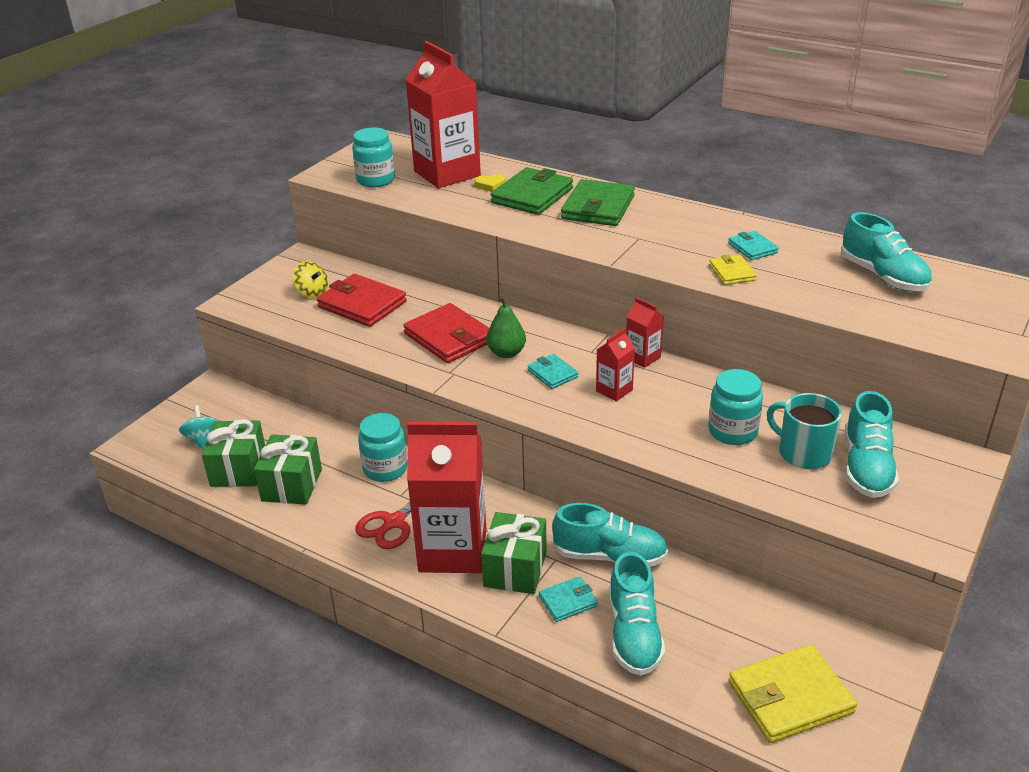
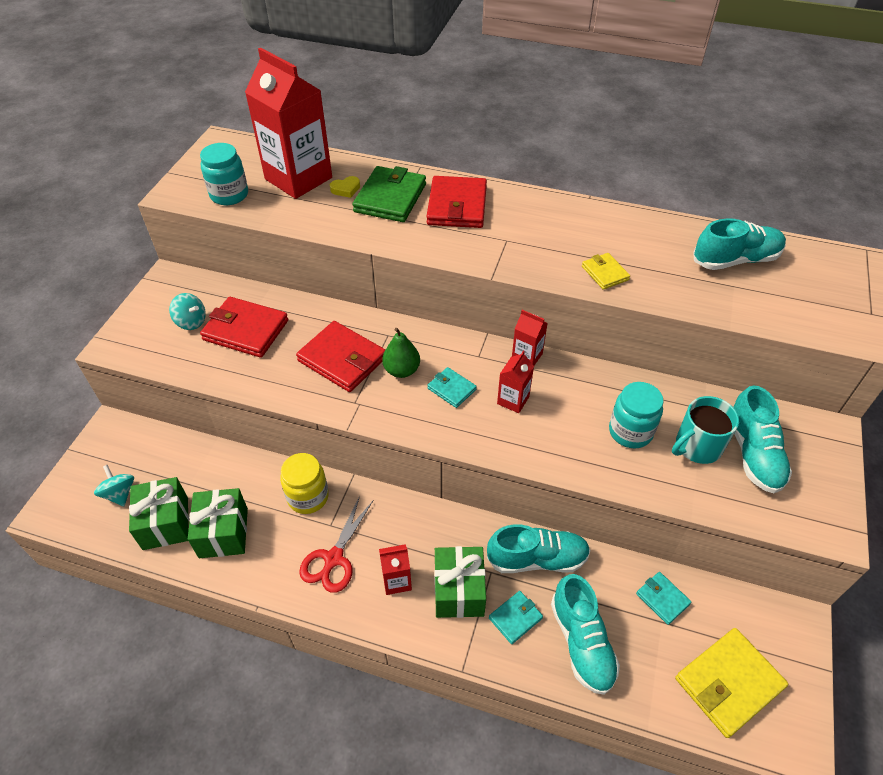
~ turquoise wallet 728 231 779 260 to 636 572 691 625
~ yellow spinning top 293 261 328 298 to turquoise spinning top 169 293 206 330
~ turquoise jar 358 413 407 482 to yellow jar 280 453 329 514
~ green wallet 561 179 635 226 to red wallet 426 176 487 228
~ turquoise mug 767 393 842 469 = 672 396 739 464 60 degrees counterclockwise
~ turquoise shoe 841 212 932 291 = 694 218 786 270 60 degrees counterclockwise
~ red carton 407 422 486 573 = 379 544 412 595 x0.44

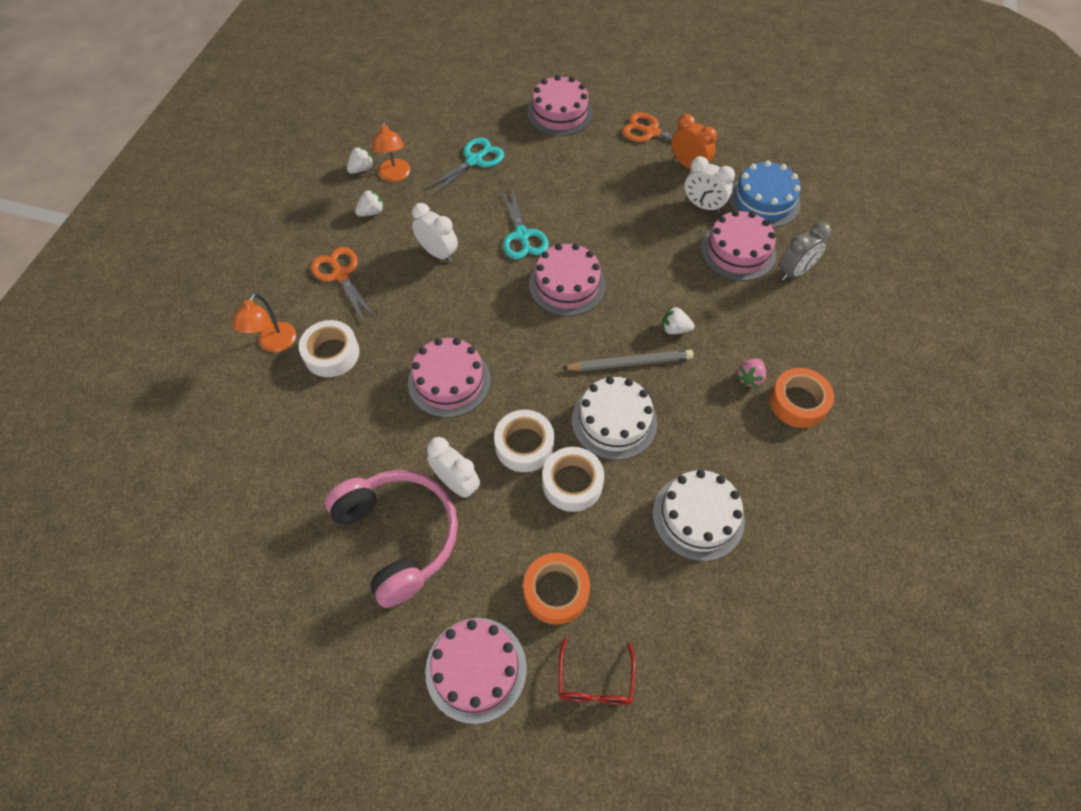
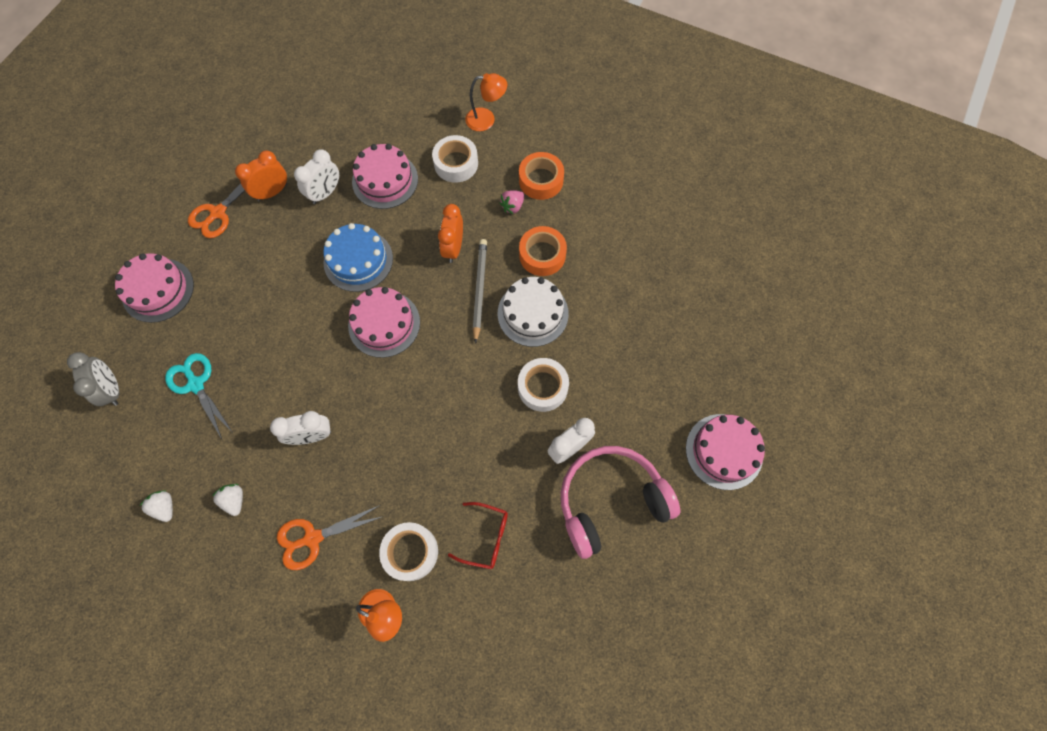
- pink cake 408 338 491 418
- turquoise scissors 501 188 549 259
- white cake 652 470 745 561
~ orange lamp 372 120 410 182 to 465 73 508 131
~ orange tape 523 553 590 625 to 519 226 567 276
~ white tape 542 447 604 512 to 432 135 478 183
~ red glasses 558 638 636 705 to 448 502 508 569
~ blue cake 728 160 801 228 to 323 223 393 292
~ grey clock 779 222 831 281 to 67 352 119 406
~ white strawberry 662 307 694 334 to orange clock 438 204 463 263
~ white clock 412 203 458 262 = 270 411 331 445 150 degrees counterclockwise
~ pink strawberry 736 359 766 388 = 499 190 525 215 90 degrees clockwise

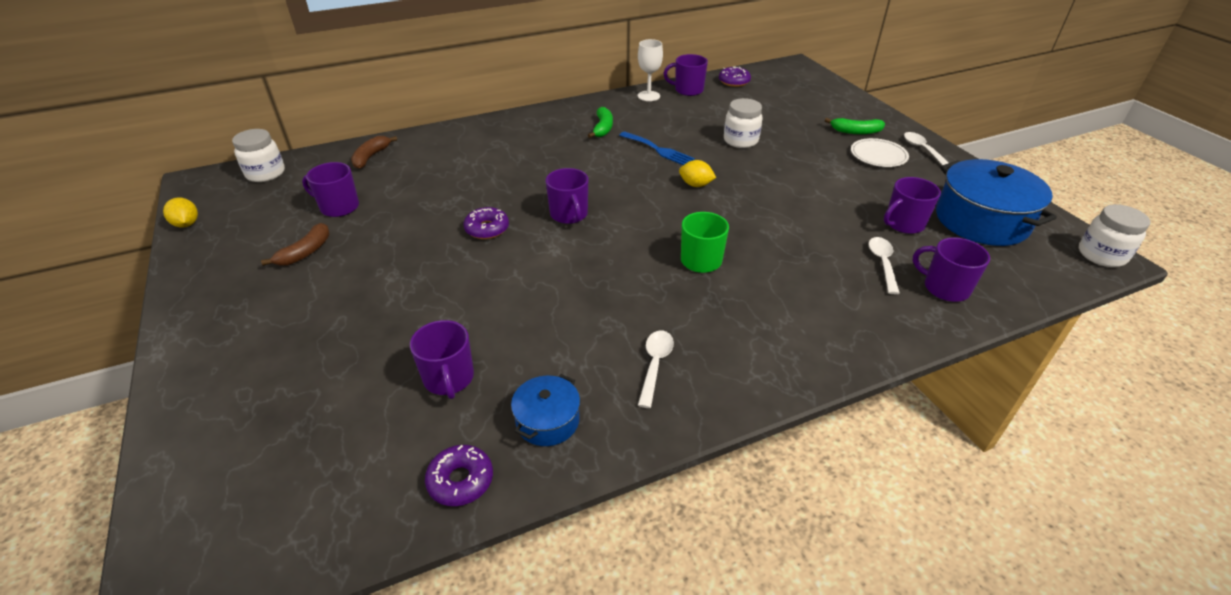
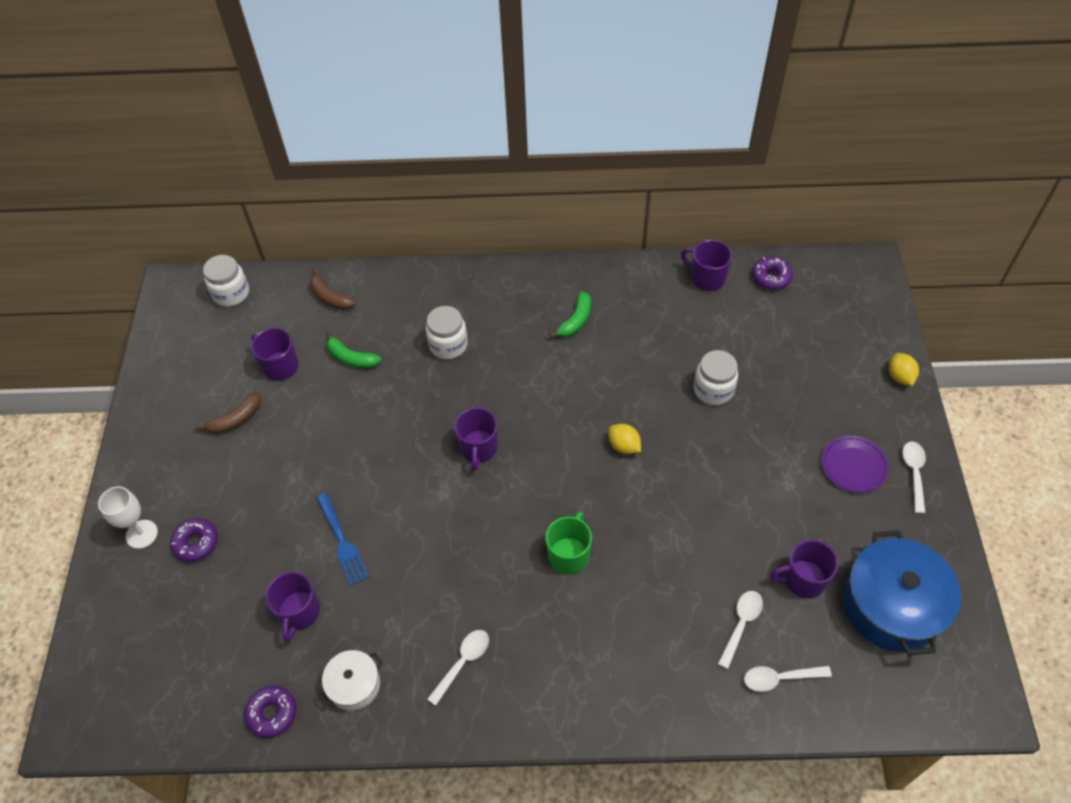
~ yellow lemon 163 197 198 228 to 889 353 919 386
~ purple donut 464 207 509 239 to 170 518 218 562
~ blue fork 619 131 695 165 to 317 493 369 586
~ white goblet 638 39 663 101 to 98 486 158 549
~ green banana 825 118 885 134 to 327 331 381 368
~ white jar 1079 204 1150 267 to 426 306 468 359
~ purple mug 913 237 990 302 to white spoon 744 666 832 692
~ blue pot 511 374 580 446 to white pot 318 650 383 711
~ white plate 851 138 909 167 to purple plate 822 435 889 493
~ brown banana 351 136 397 169 = 310 269 356 310 90 degrees counterclockwise

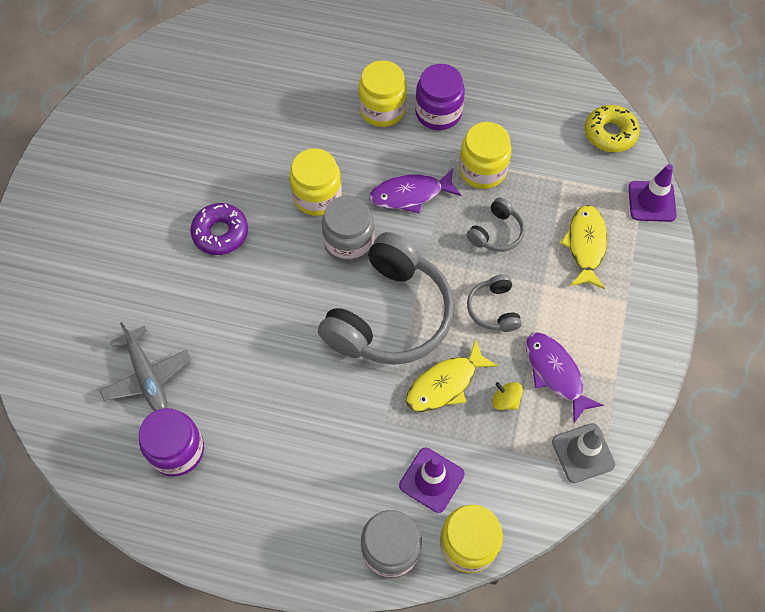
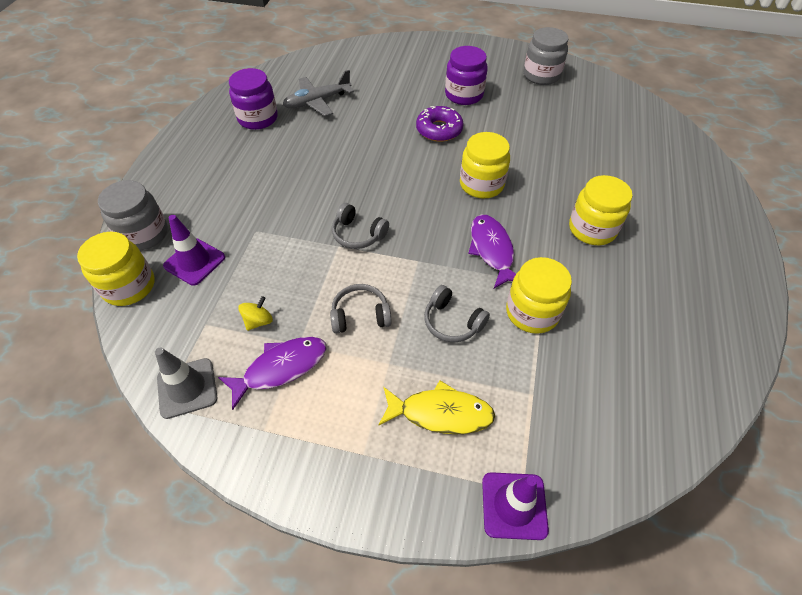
- yellow fish 406 340 498 412
- yellow donut 585 105 640 152
~ grey jar 322 195 374 263 to 524 27 568 85
~ purple jar 415 64 465 130 to 445 46 488 105
~ grey headphones 318 232 454 365 = 332 203 389 249 x0.45

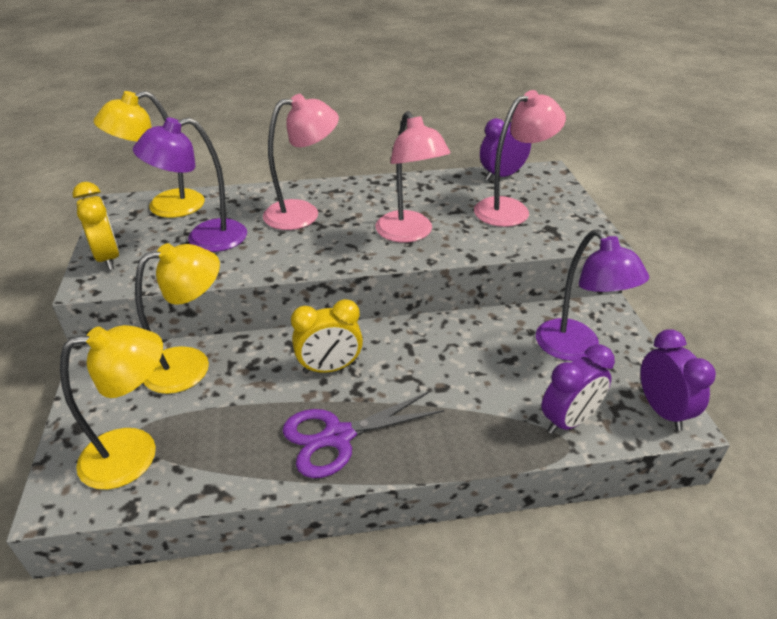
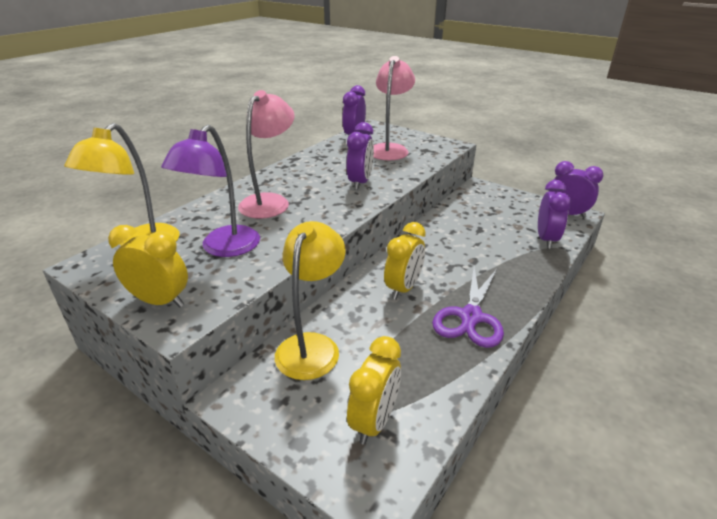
- purple lamp 536 229 649 361
~ yellow lamp 60 325 163 490 to yellow clock 347 336 401 445
~ pink lamp 376 111 450 243 to purple clock 346 122 374 190

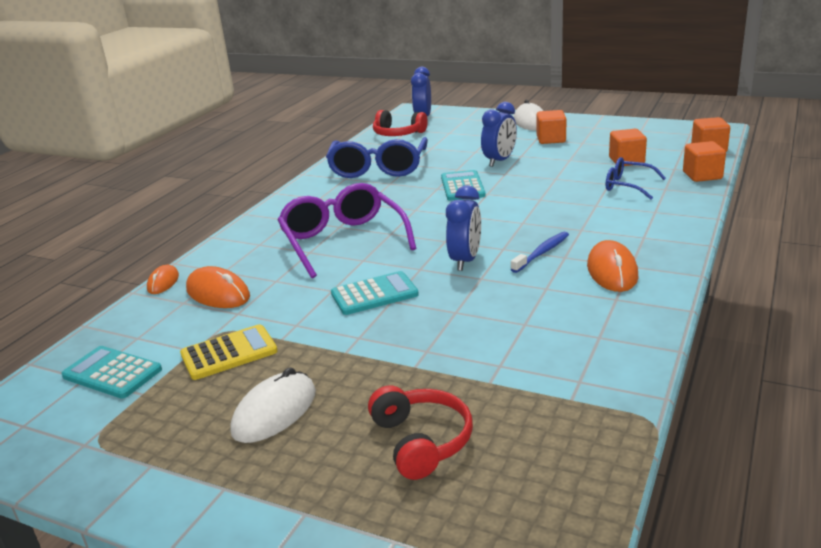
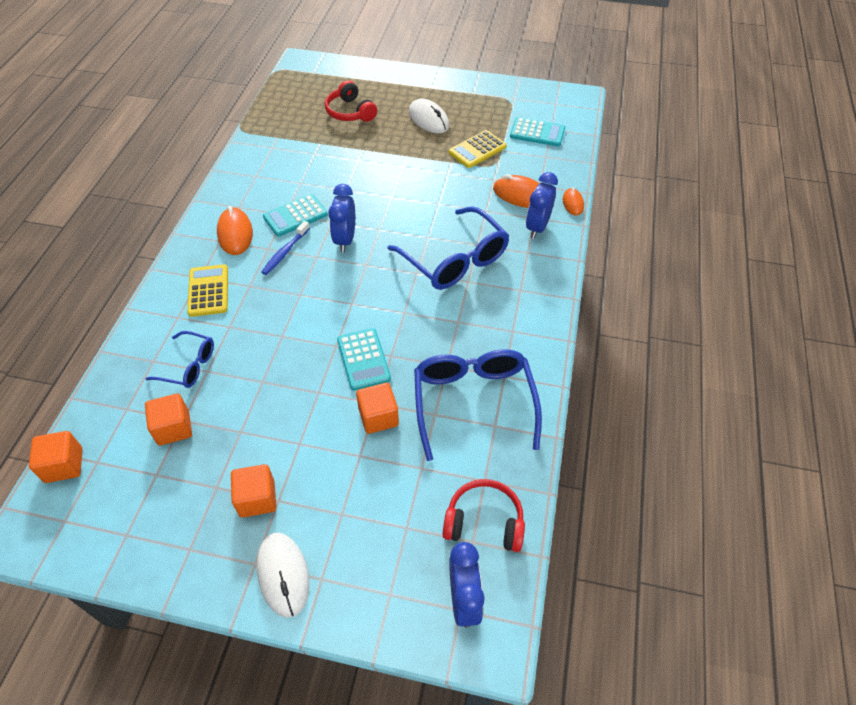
+ yellow calculator 187 264 228 317
~ turquoise calculator 331 271 419 315 to 263 194 328 237
~ blue clock 481 102 517 167 to 526 172 558 239
~ orange cube 683 141 726 182 to 356 383 399 434
~ purple glasses 277 183 416 278 to blue glasses 387 206 510 290
~ white mouse 230 368 316 443 = 409 99 449 133 60 degrees counterclockwise

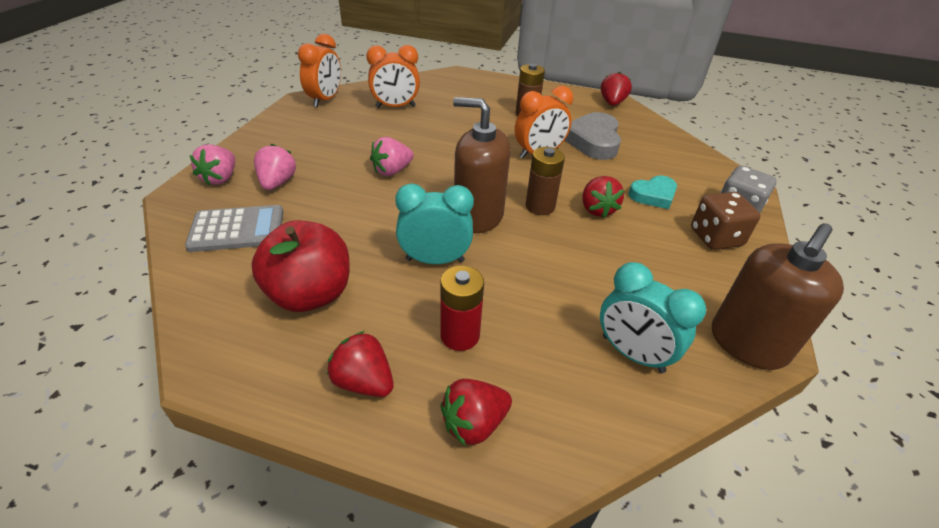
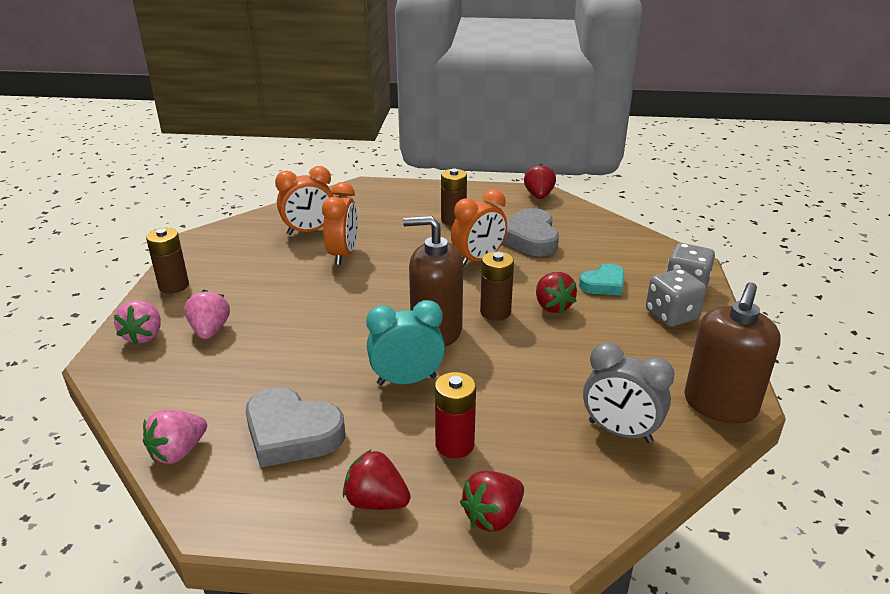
- grey calculator 185 205 283 252
+ brown battery 146 228 189 294
~ orange clock 298 34 341 107 to 322 182 358 265
~ pink strawberry 370 137 414 176 to 143 410 207 464
~ red apple 252 220 350 312 to grey heart 245 387 345 467
~ turquoise clock 600 262 706 373 to grey clock 583 342 675 443
~ brown dice 691 192 761 250 to grey dice 646 269 706 327

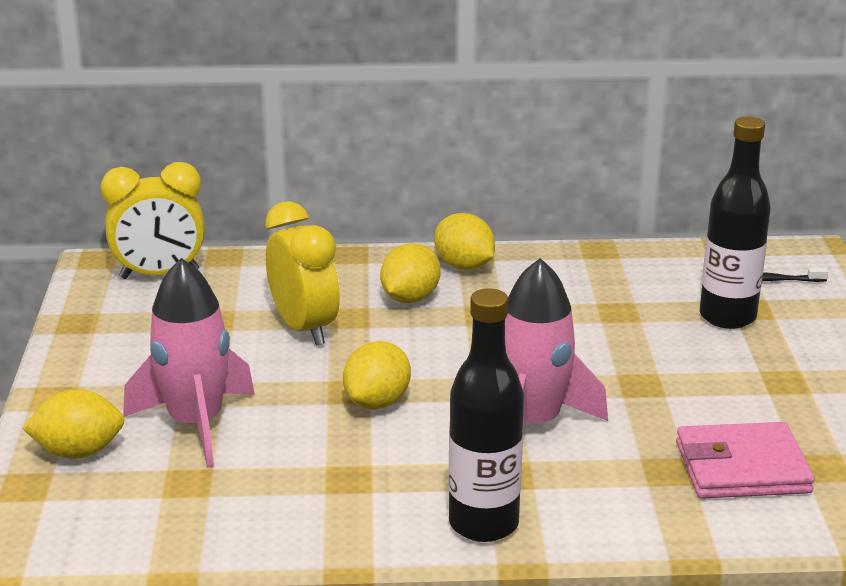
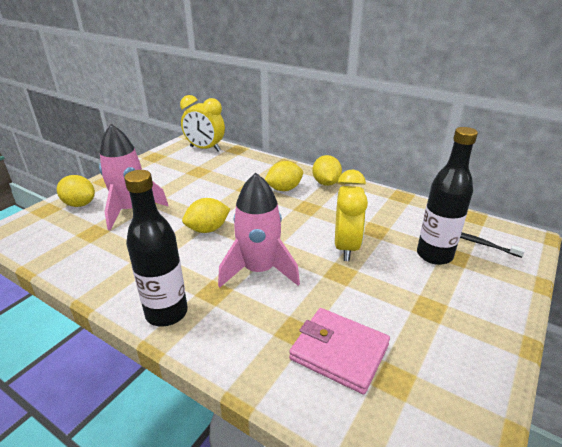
~ yellow clock 265 201 340 346 to 335 169 368 261

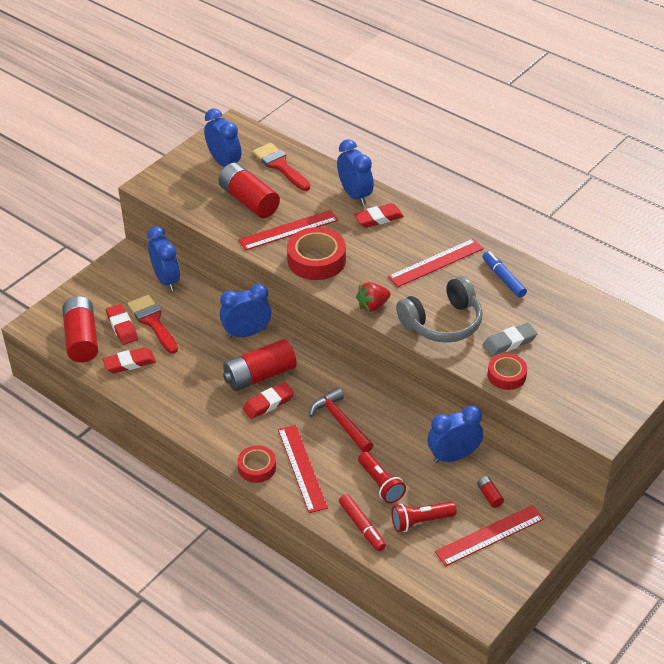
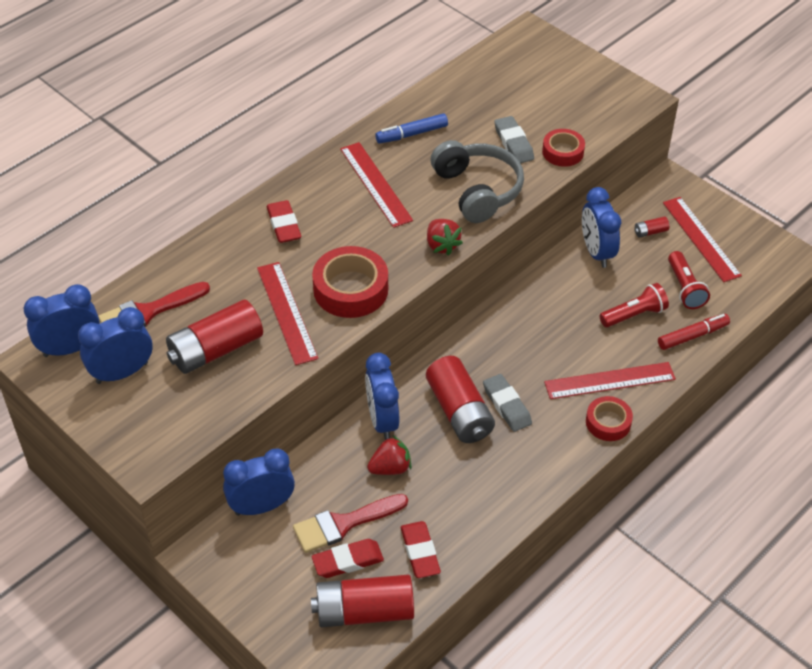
- red hammer 309 387 373 452
+ red strawberry 367 435 411 475
~ blue clock 337 139 374 205 to 23 284 100 357
~ red eraser 242 382 294 419 to grey eraser 483 374 532 432

